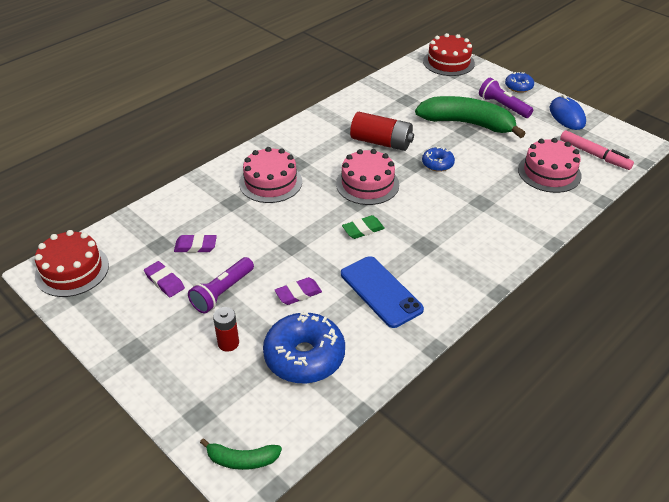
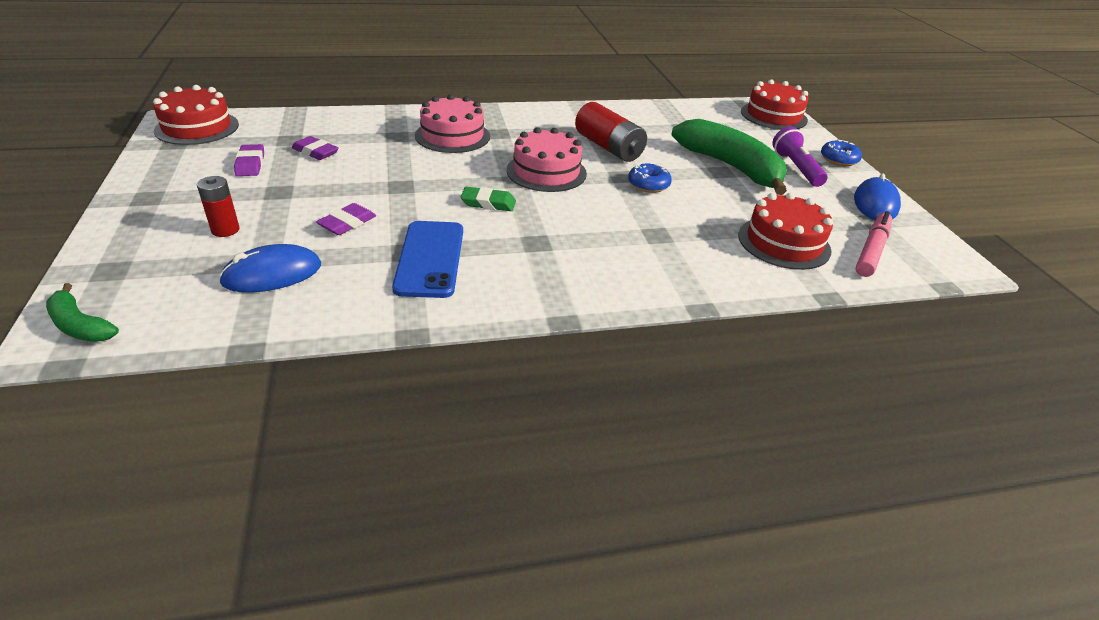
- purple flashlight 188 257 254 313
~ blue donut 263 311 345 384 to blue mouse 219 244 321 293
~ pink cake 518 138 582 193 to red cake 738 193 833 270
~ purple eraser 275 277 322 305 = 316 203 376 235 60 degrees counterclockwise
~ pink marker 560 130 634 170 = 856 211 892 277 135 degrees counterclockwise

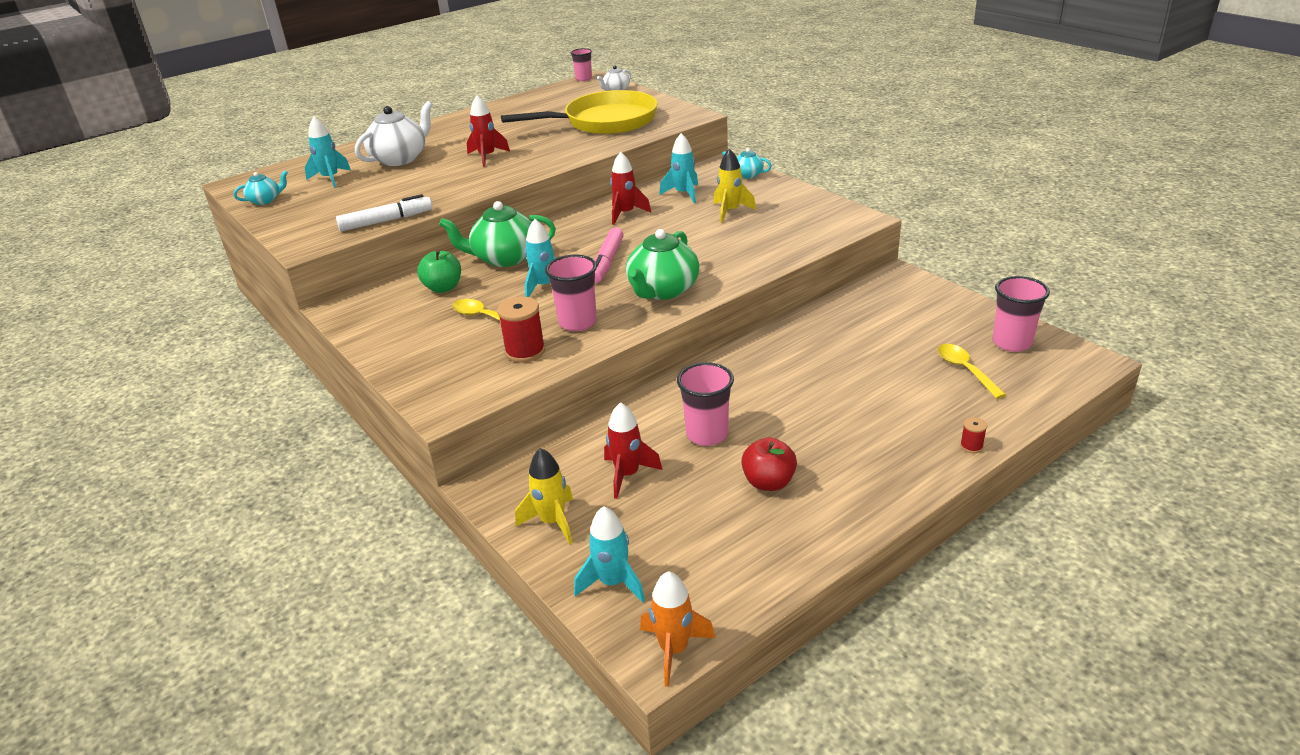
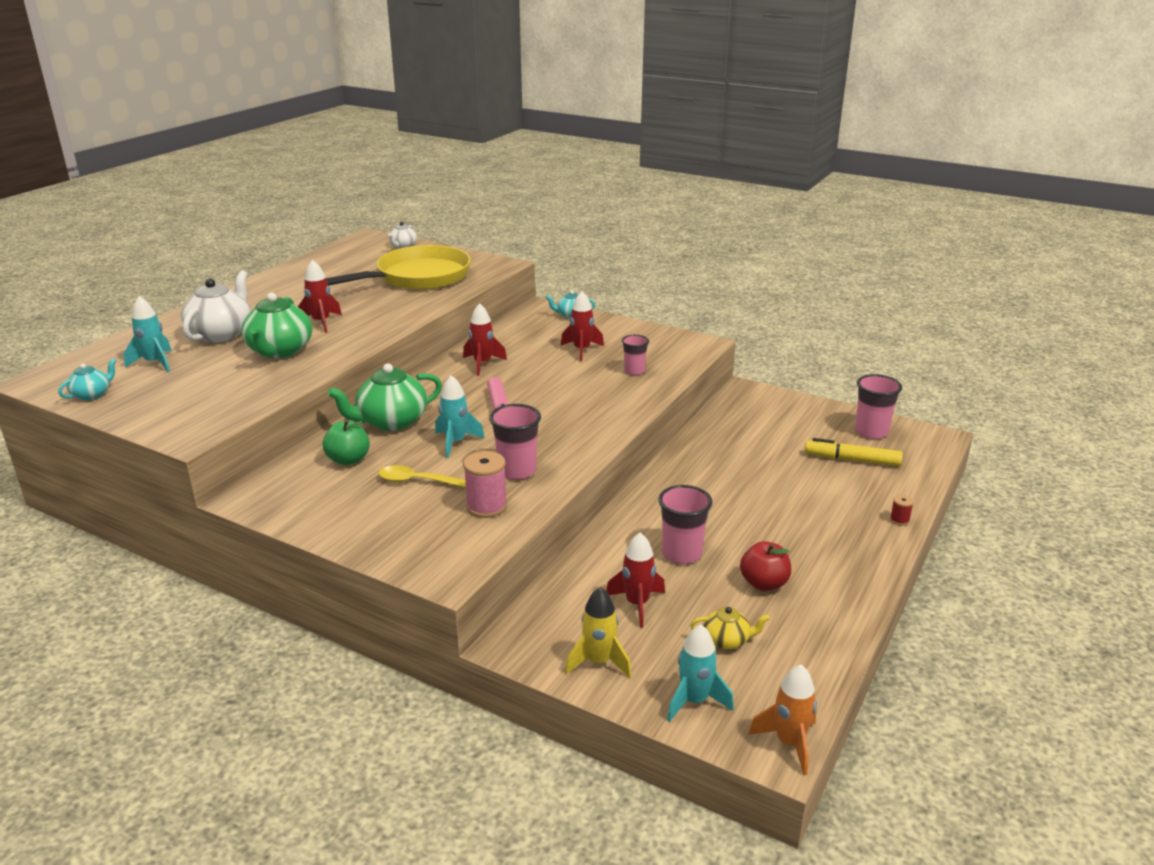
- white marker 336 194 433 231
- turquoise rocket 659 133 698 203
+ yellow teapot 690 607 770 649
~ pink cup 570 48 592 81 to 622 335 649 375
~ green teapot 626 229 700 300 to 242 293 312 358
~ yellow spoon 938 344 1006 399 to yellow marker 805 438 903 466
~ red spool 497 296 545 363 to pink spool 463 451 507 518
~ yellow rocket 714 148 756 223 to red rocket 561 291 604 362

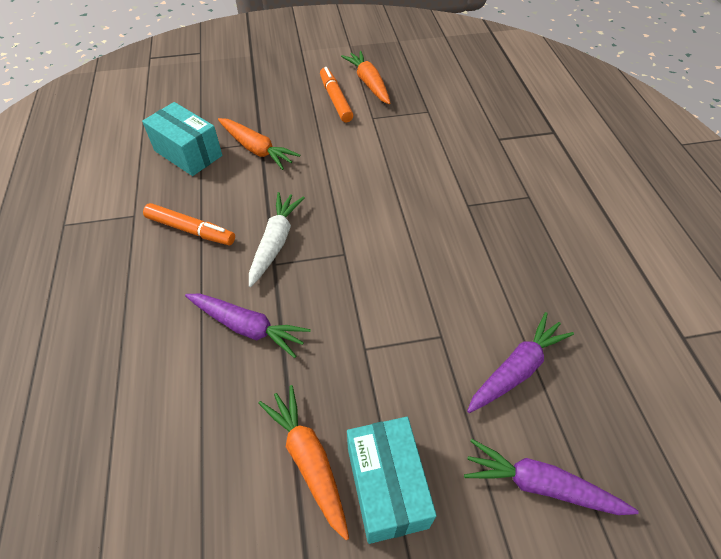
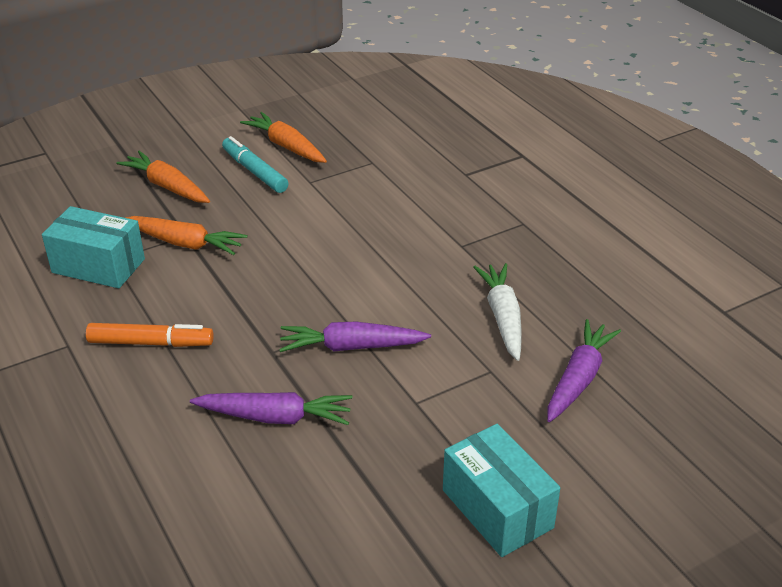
~ white carrot 249 192 305 287 to 473 263 522 361
~ orange carrot 258 385 349 540 to 116 151 210 203
~ purple carrot 464 439 639 515 to 279 322 431 352
~ orange marker 320 67 353 122 to turquoise marker 222 136 289 193

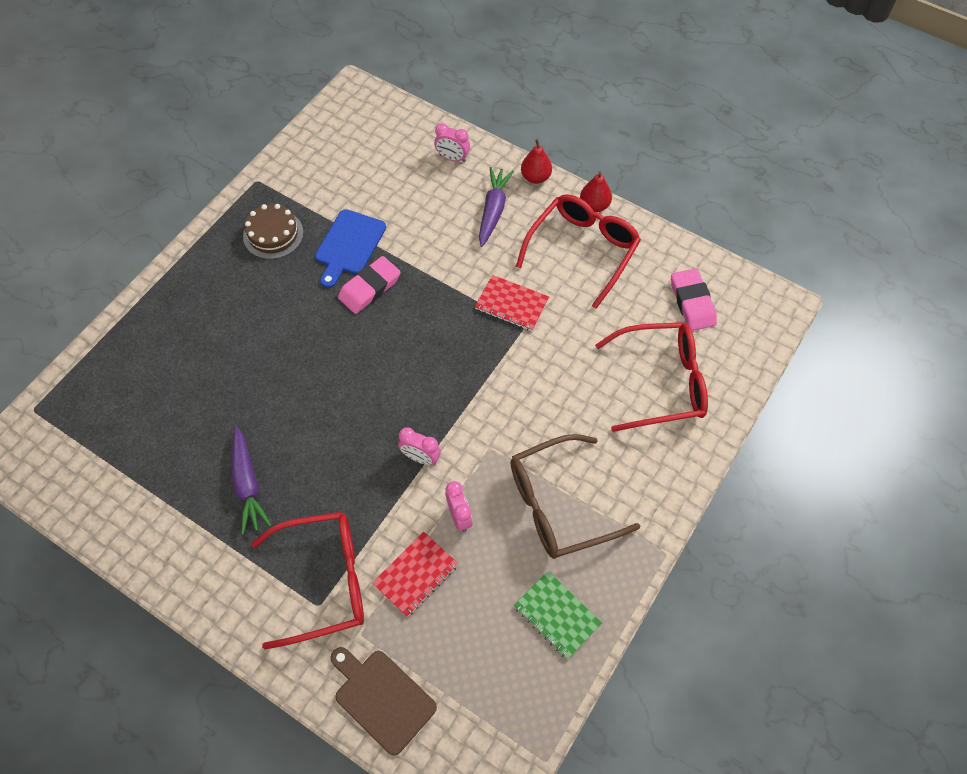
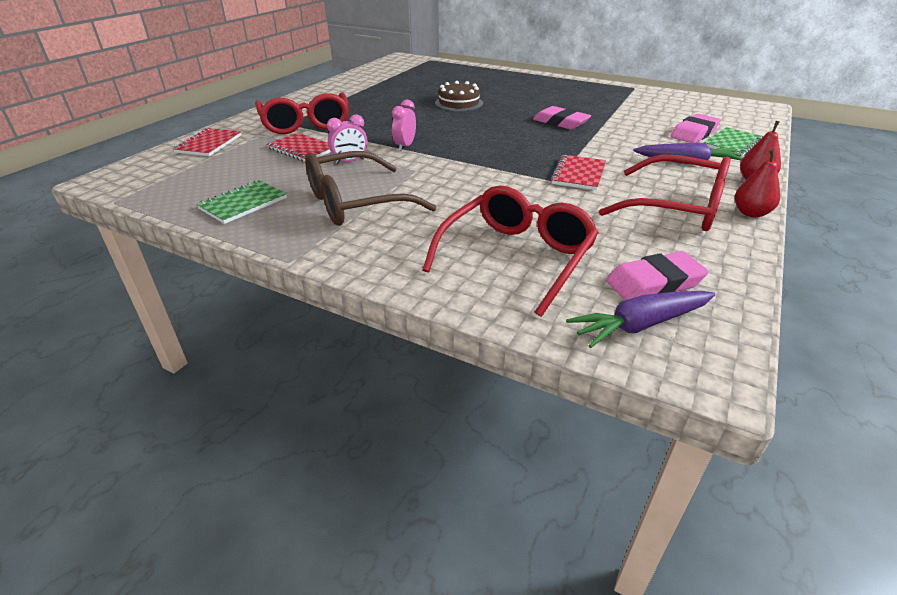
- blue cutting board 315 209 386 288
+ pink eraser 671 114 721 143
~ purple carrot 232 426 272 535 to 566 291 716 348
~ brown cake 243 204 303 259 to 435 81 483 111
~ brown cutting board 330 647 437 756 to red notebook 173 128 242 156
~ pink clock 434 123 470 162 to green notebook 703 127 764 156
~ brown glasses 510 434 640 559 = 305 151 436 226 90 degrees counterclockwise
~ red glasses 595 322 708 432 = 423 185 599 317 135 degrees counterclockwise

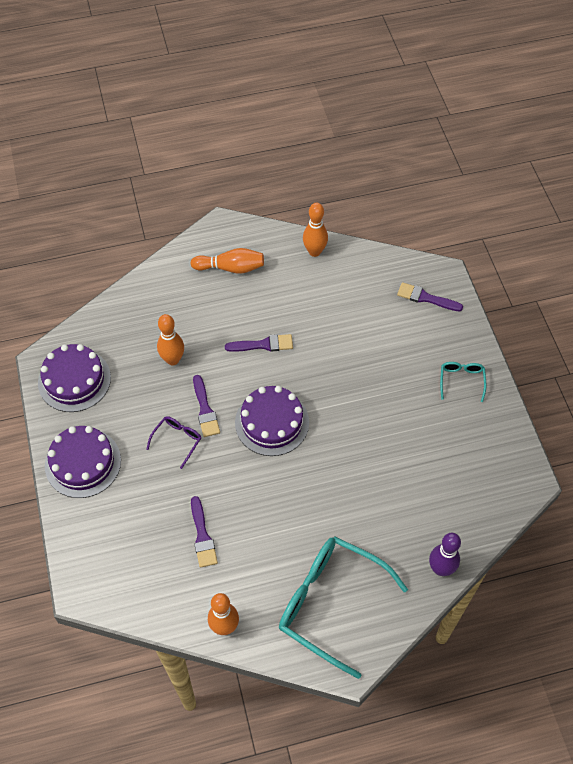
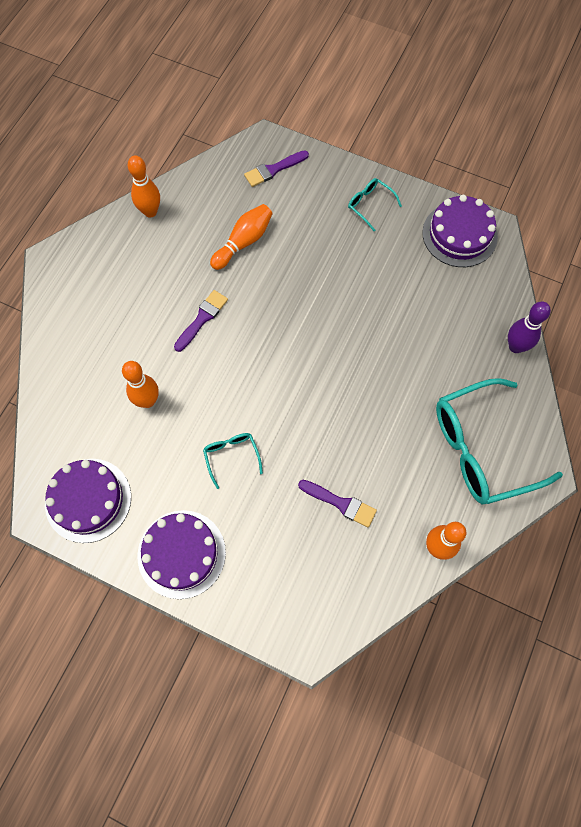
- purple brush 193 375 220 437
~ orange bowling pin 190 248 264 274 to 210 204 273 270
~ purple cake 235 386 309 456 to 422 195 498 267
~ purple glasses 146 416 201 469 to turquoise glasses 203 433 263 489

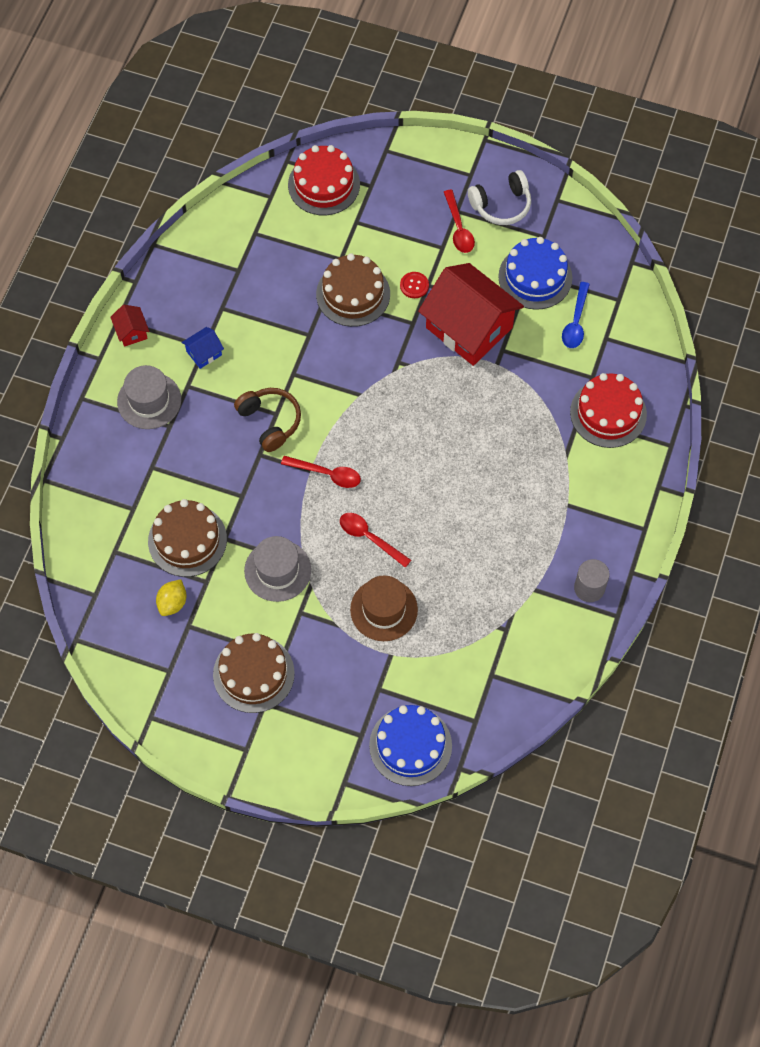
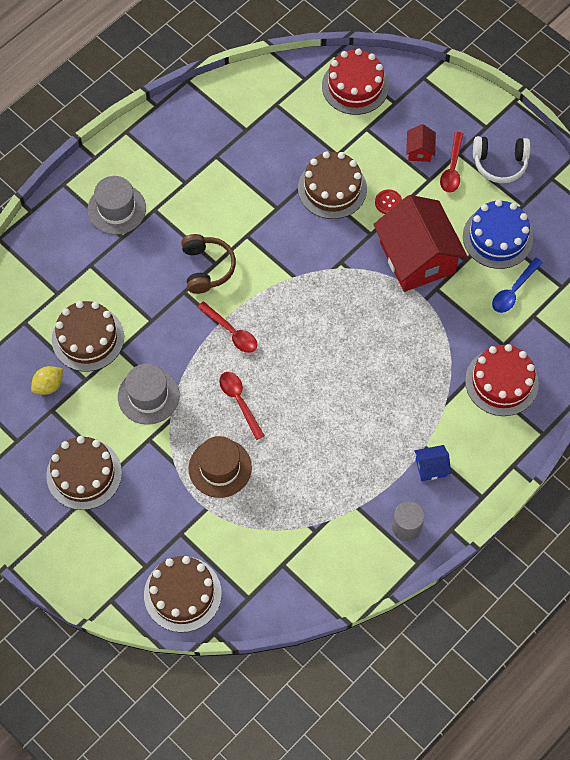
~ red house 110 305 149 347 to 406 124 436 162
~ blue house 181 327 224 369 to 414 445 451 481
~ blue cake 369 705 452 786 to brown cake 144 556 222 632

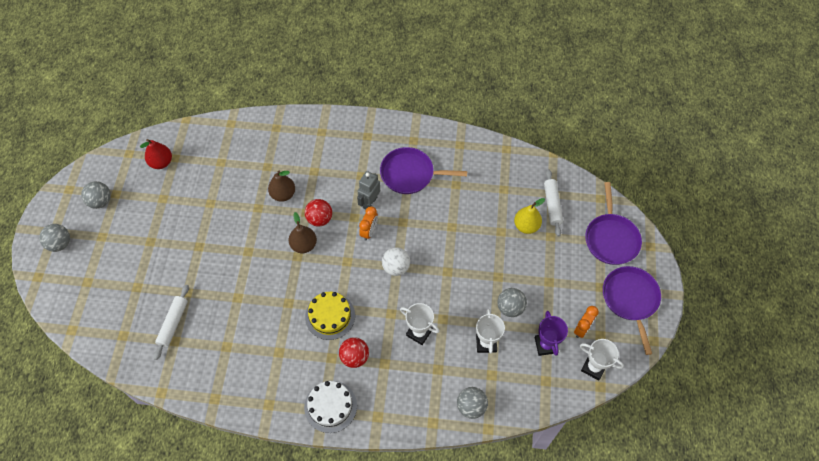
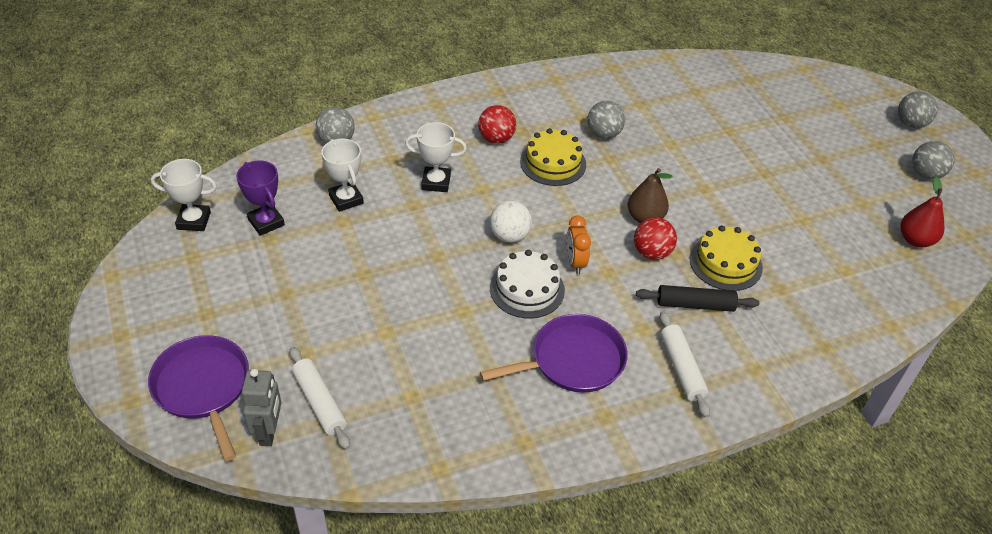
- yellow pear 514 198 545 234
- orange clock 574 306 599 338
- purple pan 603 266 661 355
+ black rolling pin 636 285 759 312
~ white rolling pin 154 285 189 360 to 660 311 710 418
~ white cake 304 381 357 433 to 490 250 565 318
~ grey robot 357 171 380 209 to 242 369 281 446
~ grey ball 497 288 527 317 to 587 101 625 139
~ brown pear 268 171 295 202 to yellow cake 690 225 763 291

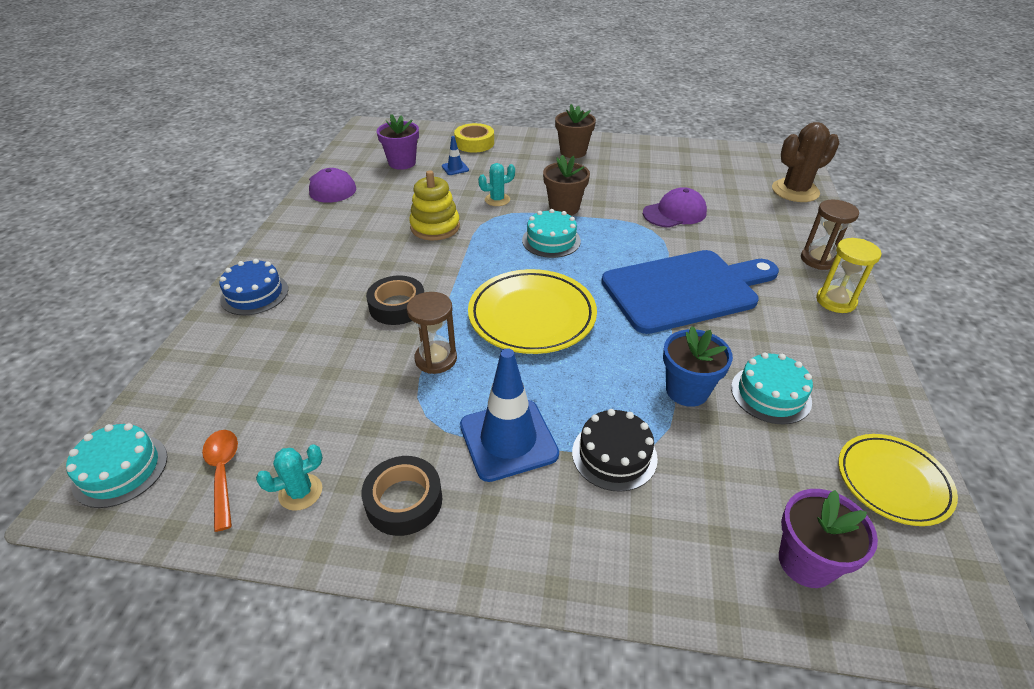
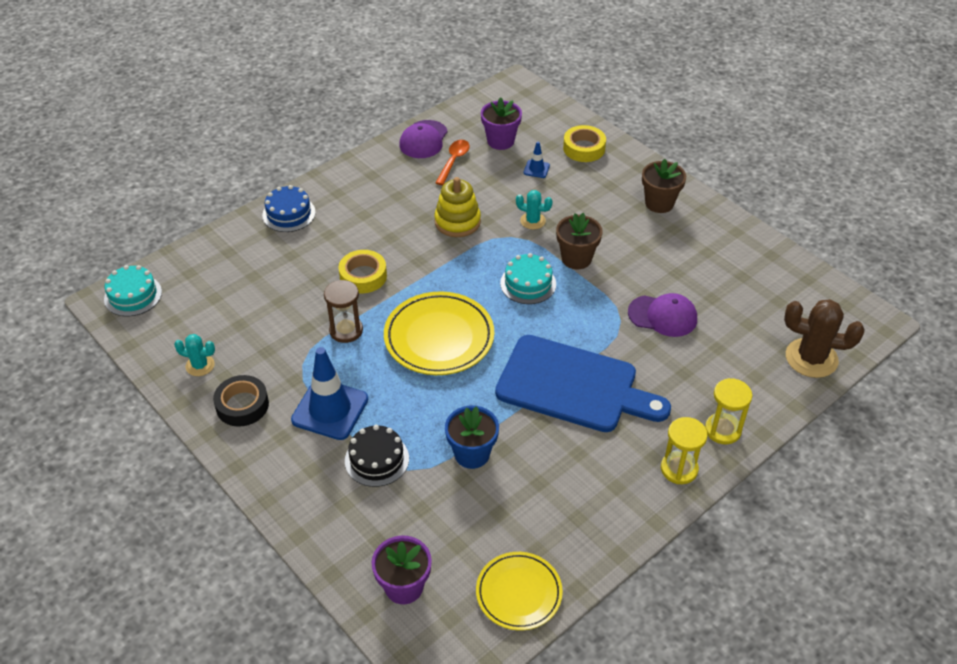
- turquoise cake 731 353 813 425
~ orange spoon 202 430 238 532 to 435 140 470 185
~ black tape 366 275 424 325 to yellow tape 338 250 387 293
~ brown hourglass 801 200 859 270 to yellow hourglass 705 378 752 444

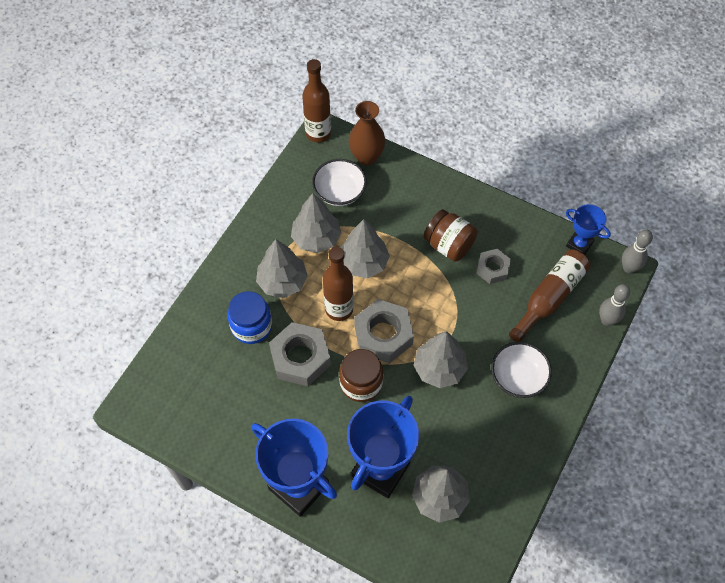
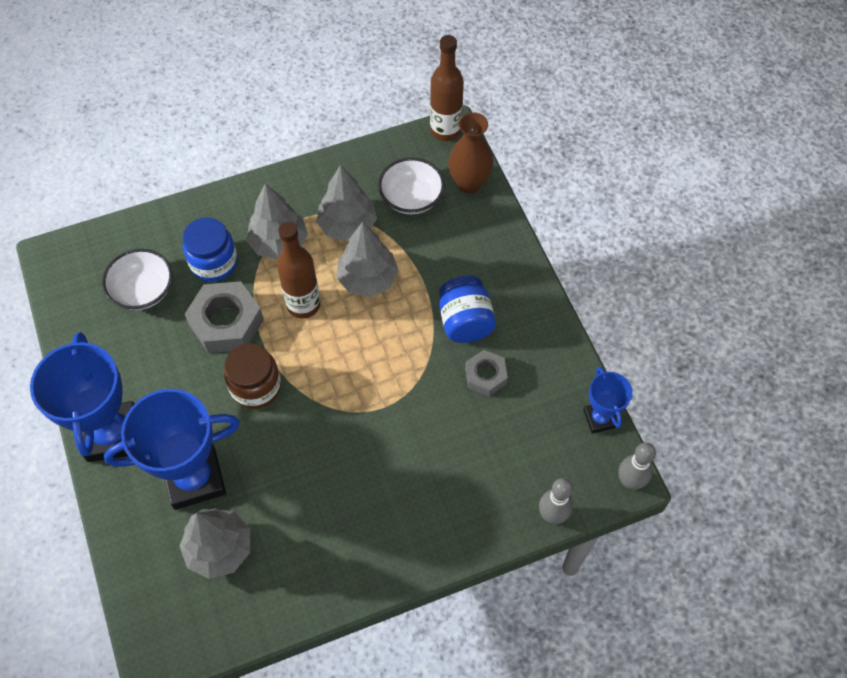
- grey nut 354 299 414 363
- grey tree 414 331 468 388
- brown bottle 509 250 590 342
~ white bowl 491 342 552 398 to 102 249 172 310
~ brown jar 424 209 478 262 to blue jar 439 276 496 343

